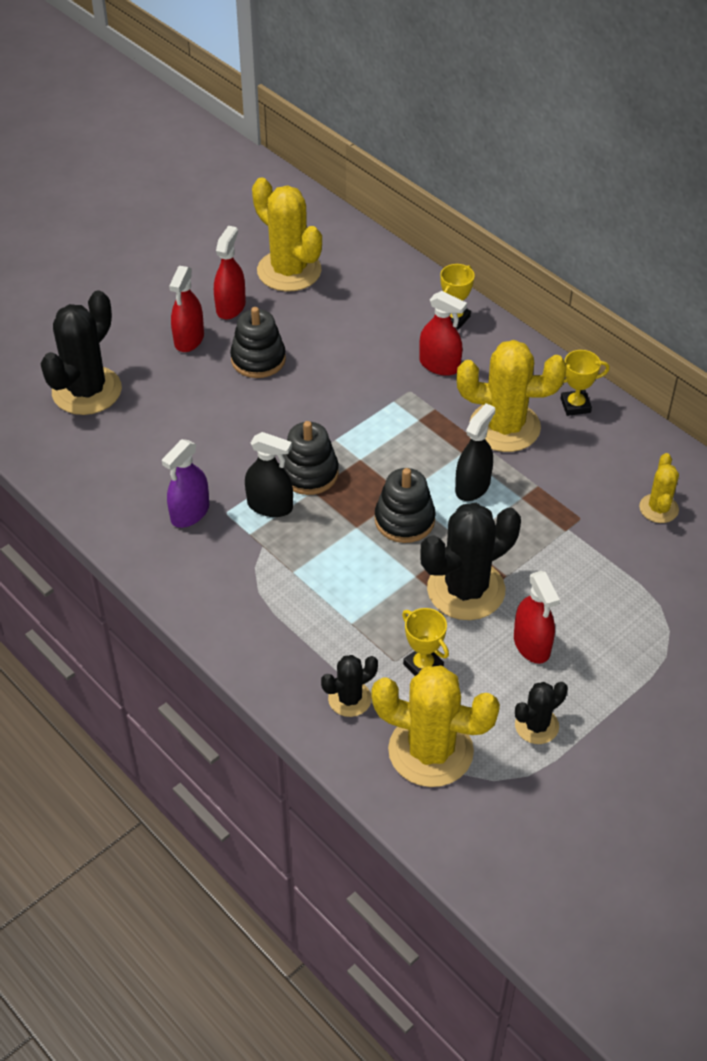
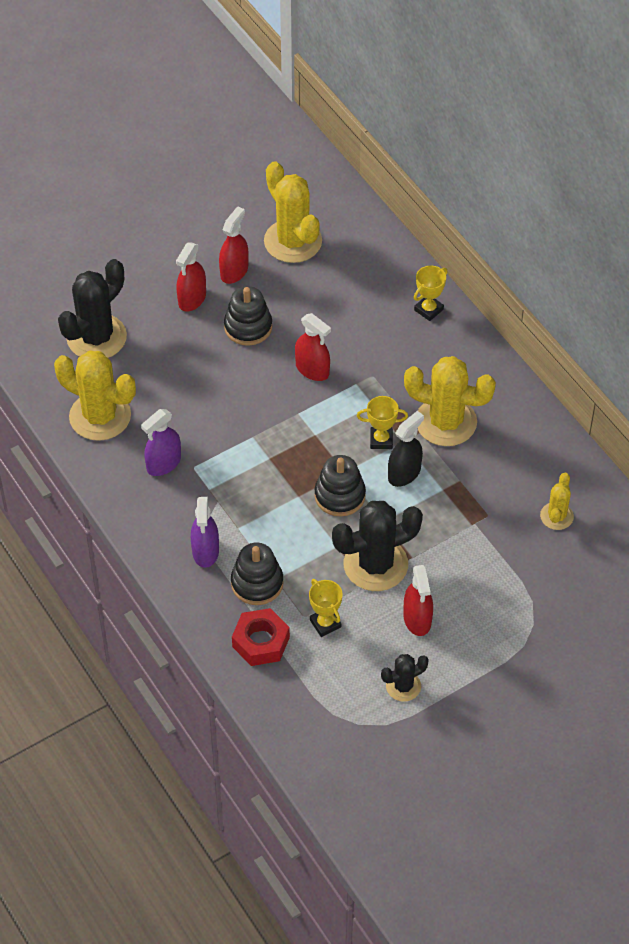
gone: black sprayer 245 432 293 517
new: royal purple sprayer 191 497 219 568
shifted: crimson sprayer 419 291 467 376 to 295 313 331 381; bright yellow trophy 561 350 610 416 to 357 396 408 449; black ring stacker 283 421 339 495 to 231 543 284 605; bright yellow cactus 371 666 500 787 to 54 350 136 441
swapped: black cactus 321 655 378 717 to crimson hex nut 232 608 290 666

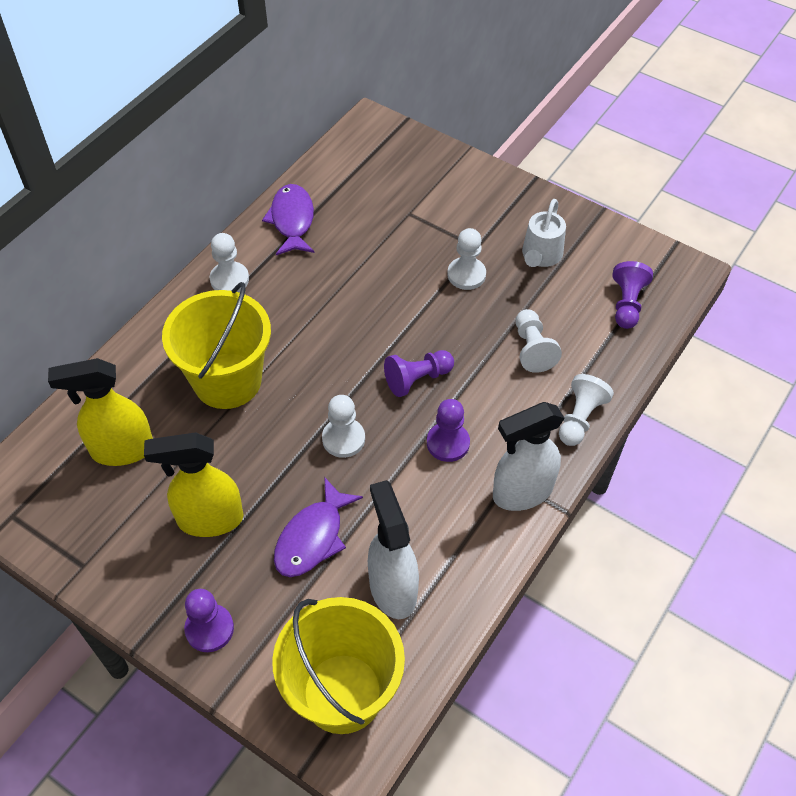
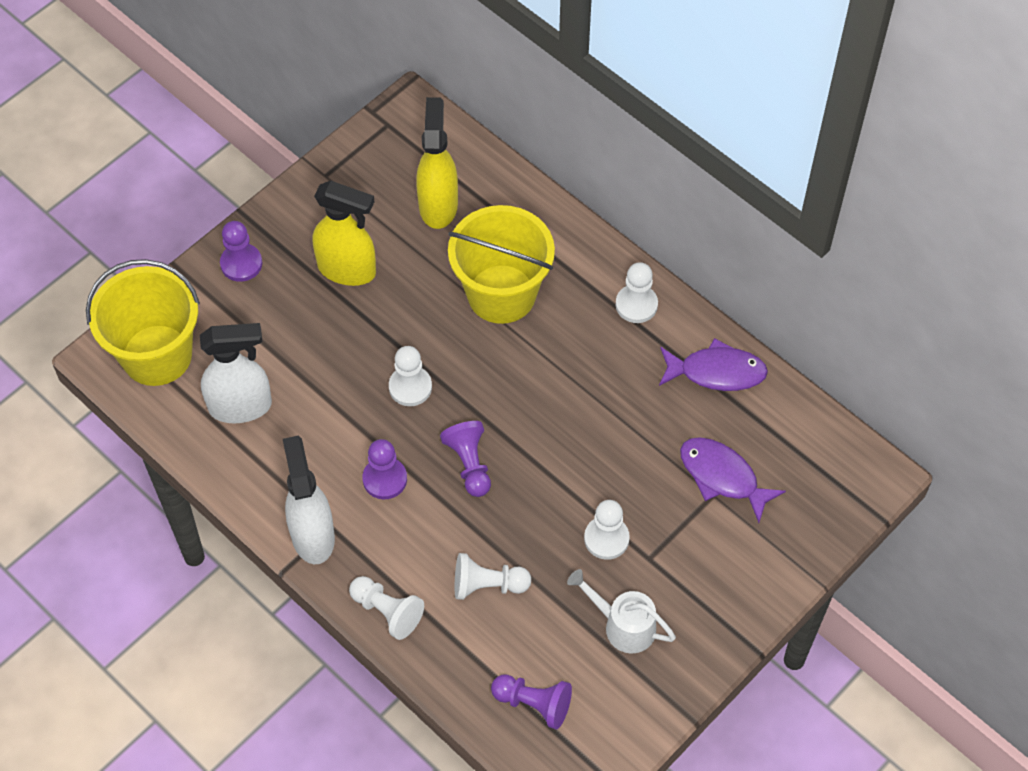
shifted: royal purple fish 274 477 363 577 to 680 437 786 523
rotated: bright yellow sprayer 144 432 244 537 = 313 181 376 286 105 degrees clockwise

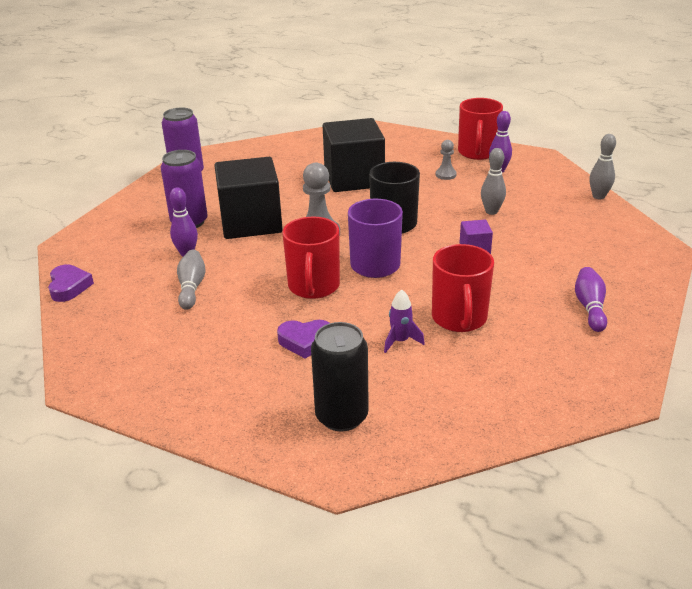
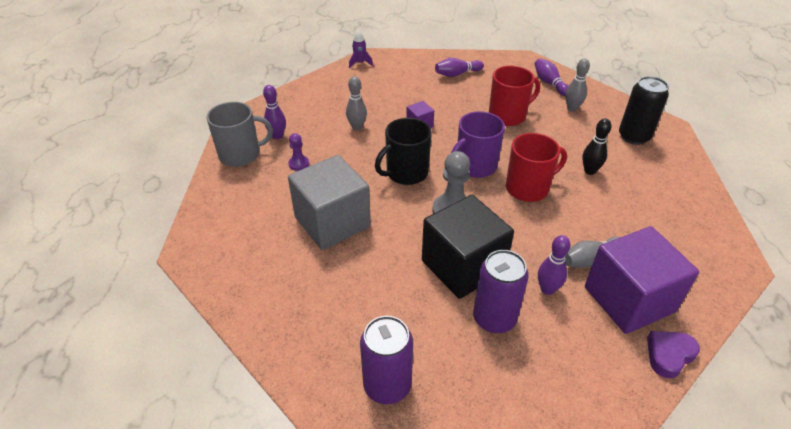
new: royal purple skittle 535 58 568 96; royal purple block 585 226 699 334
shifted: grey skittle 589 134 616 199 to 565 58 590 112; royal purple spaceship 384 289 425 353 to 349 30 373 69
swapped: royal purple heart shape 277 320 329 359 to black skittle 582 118 611 175
repainted: crimson tea mug 458 98 503 160 to grey tea mug 206 102 273 167; black block 323 118 385 192 to grey block 288 155 371 250; grey game pawn 436 140 457 180 to royal purple game pawn 288 133 309 171

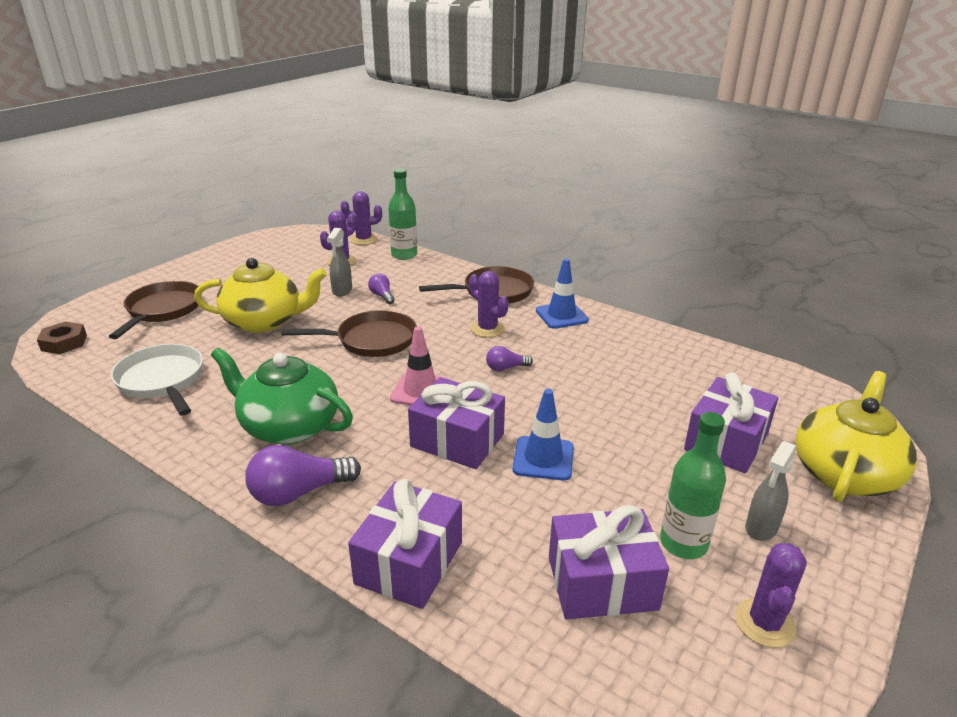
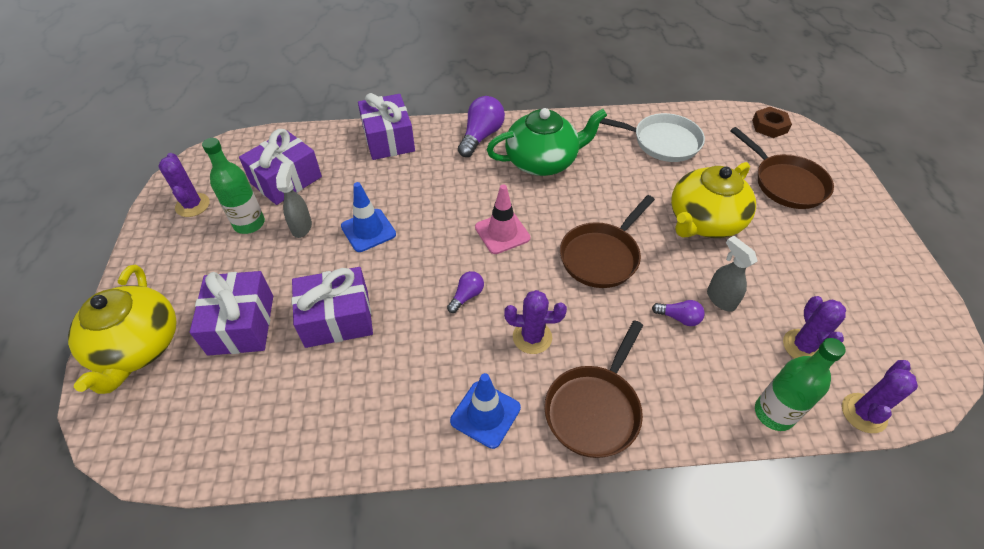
shifted: royal purple wrapped gift 408 377 505 469 to 292 267 373 348; grey sprayer 746 441 797 541 to 276 163 312 238

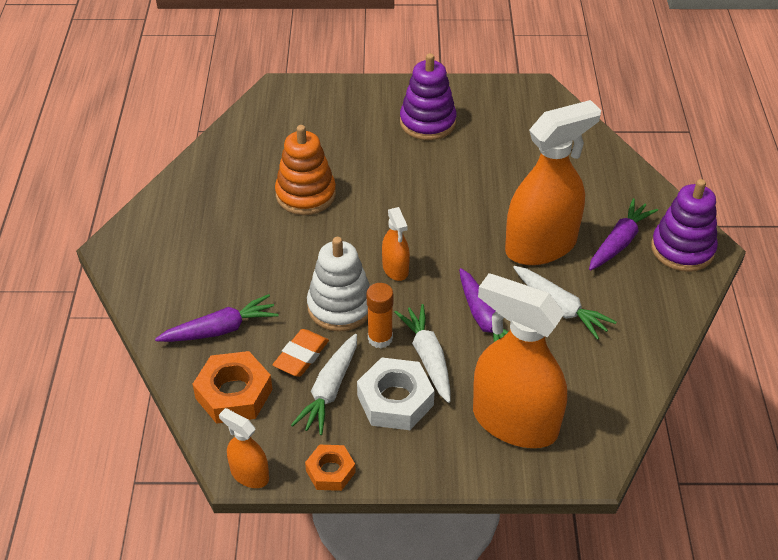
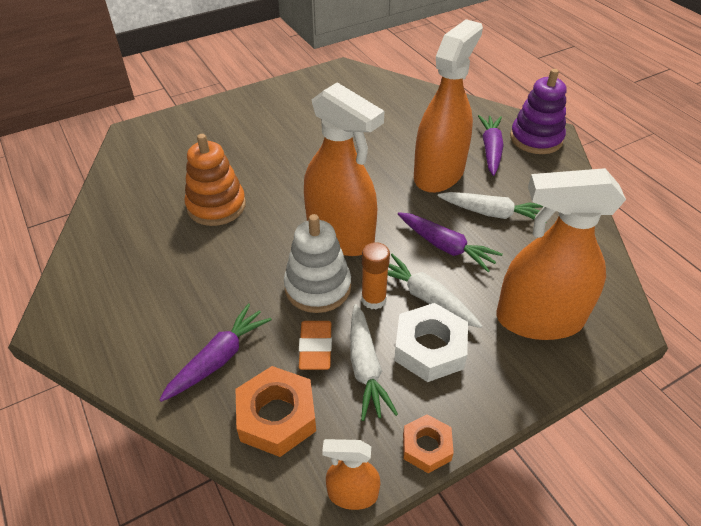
gone: royal purple ring stacker 400 53 457 140
scaled: orange sprayer 382 207 410 281 = 304 82 384 256 x2.14

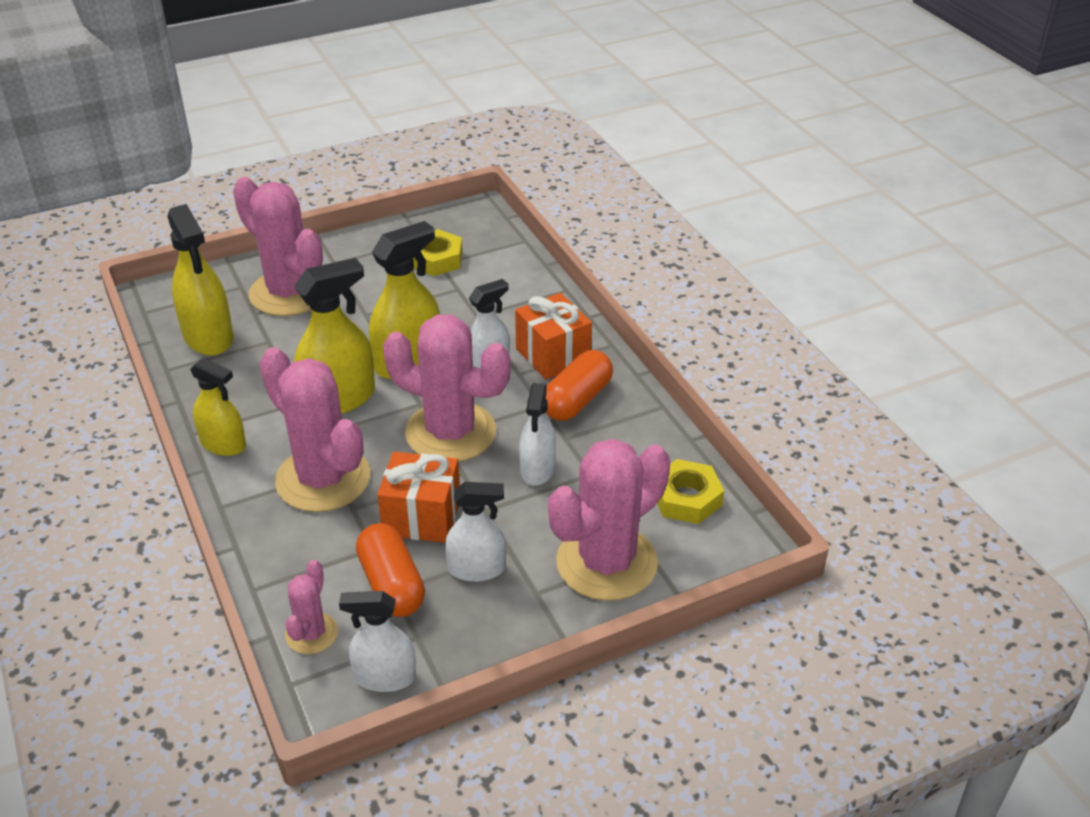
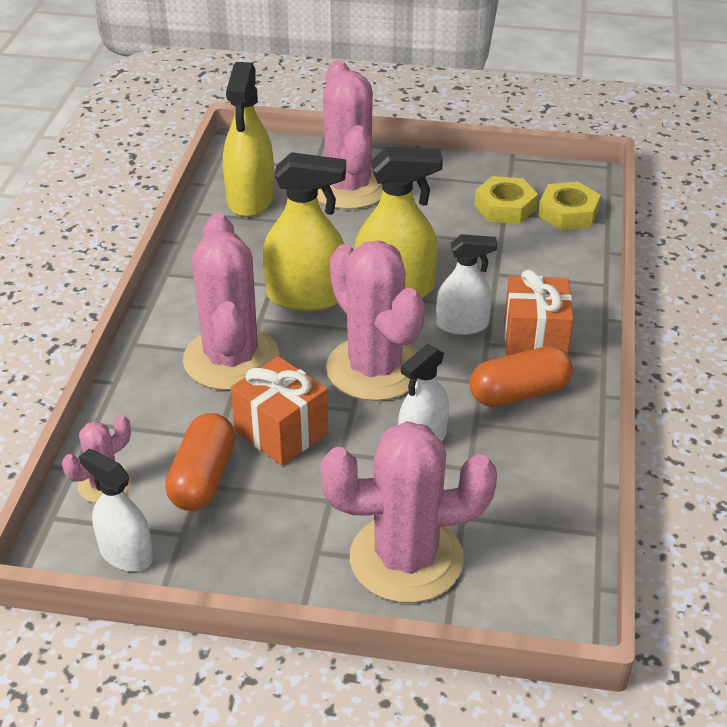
gone: bright yellow sprayer 190 358 246 456; snow-white sprayer 445 482 506 582
shifted: bright yellow hex nut 657 459 724 524 to 538 181 601 230

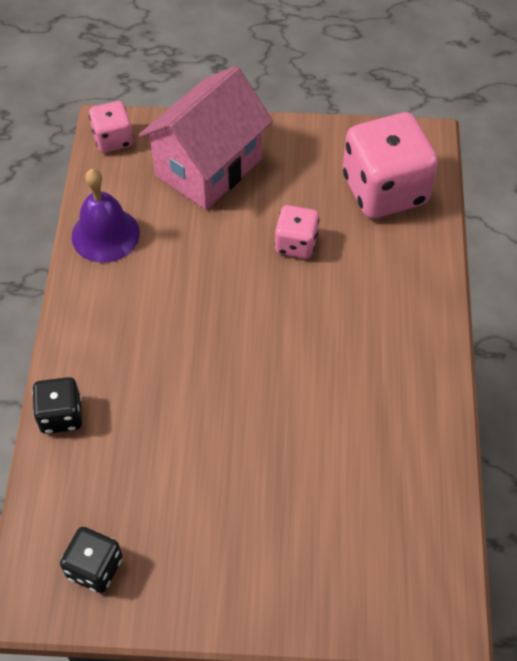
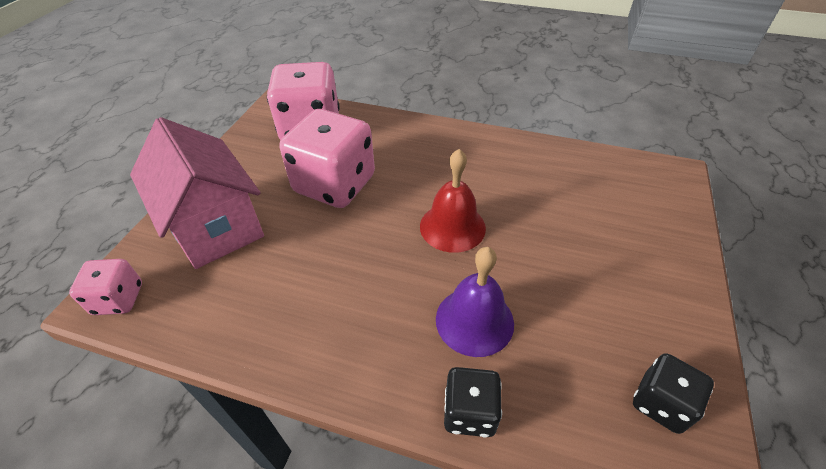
new: crimson school bell 420 149 486 253
shifted: royal purple school bell 72 169 140 263 to 436 247 514 357
scaled: rose-pink die 274 205 319 259 = 280 109 375 208 x1.95

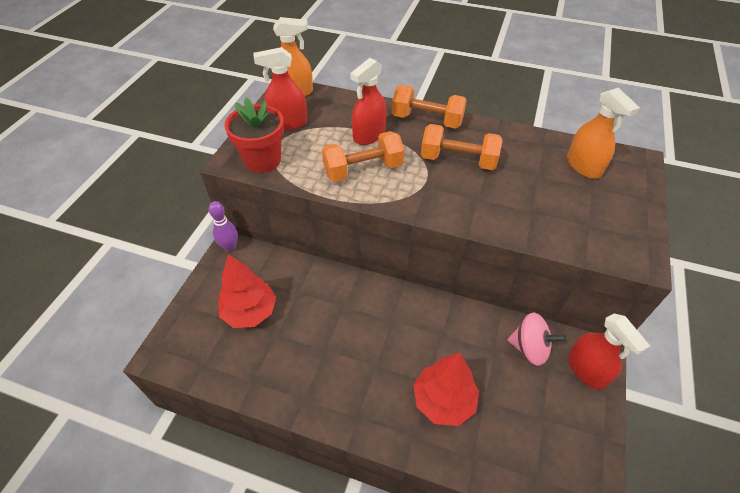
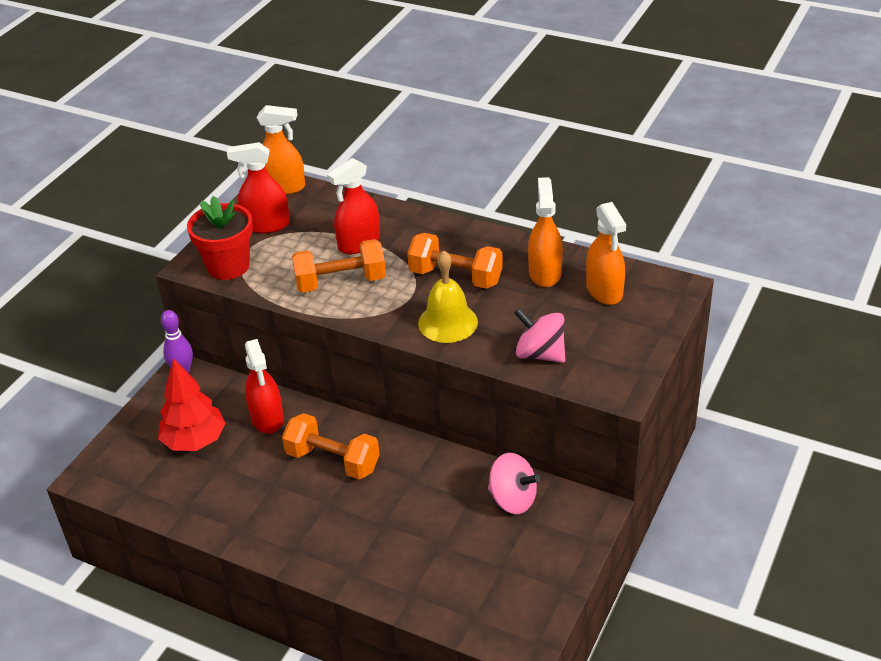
gone: crimson tree 413 352 479 426
new: orange sprayer 528 177 563 287; bright yellow school bell 418 251 478 343; rose-pink spinning top 514 308 565 363
shifted: orange dumbbell 392 85 467 129 to 282 413 380 479; crimson sprayer 568 314 650 390 to 245 339 284 434

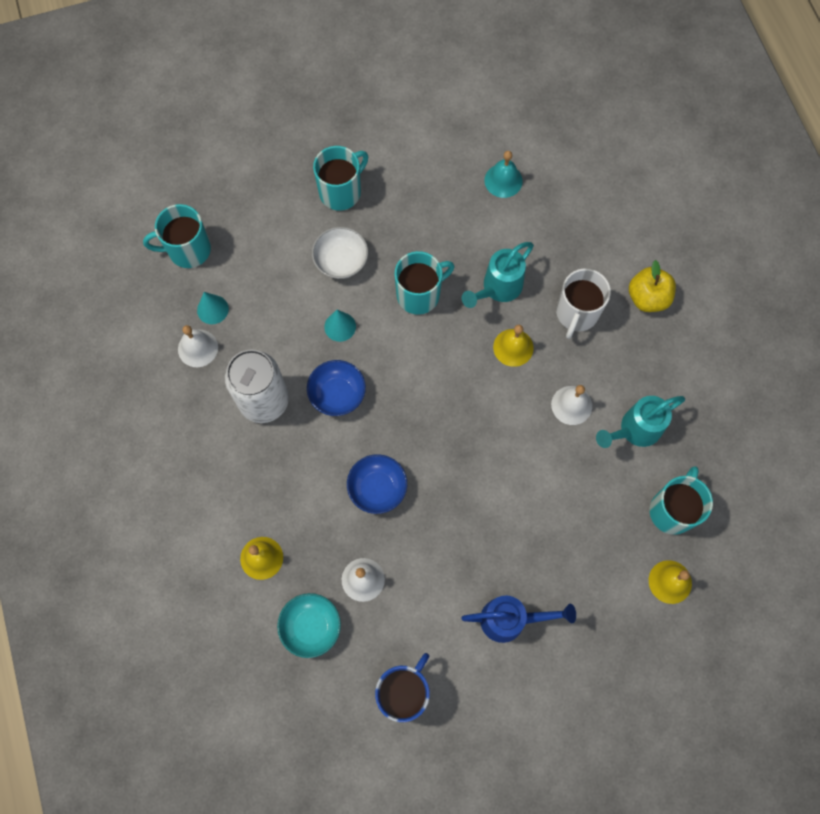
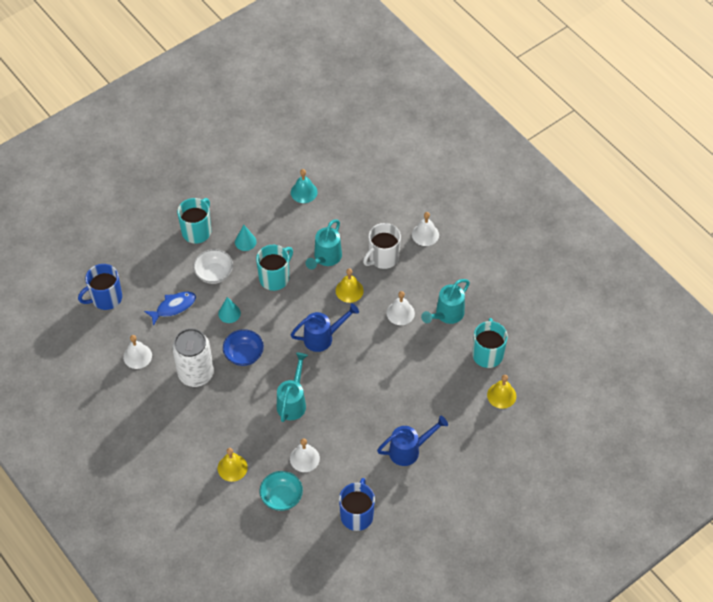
new: cobalt fish 144 292 196 326; cobalt sprinkling can 291 303 359 352
shifted: turquoise cone 197 292 229 324 to 235 225 257 251
swapped: bright yellow toy apple 629 260 676 312 to snow-white school bell 412 212 439 246; cobalt bowl 347 454 407 514 to turquoise sprinkling can 277 352 308 422
repainted: turquoise tea mug 143 204 211 268 to cobalt tea mug 78 264 122 310
rotated: snow-white tea mug 556 269 611 339 = 363 223 401 269 45 degrees clockwise

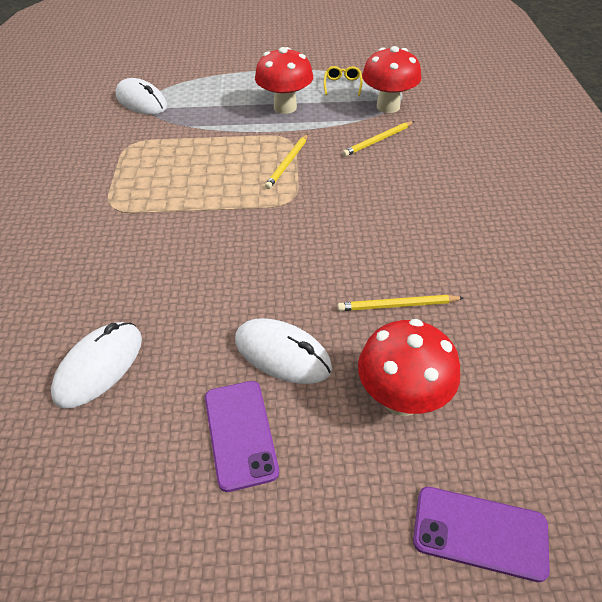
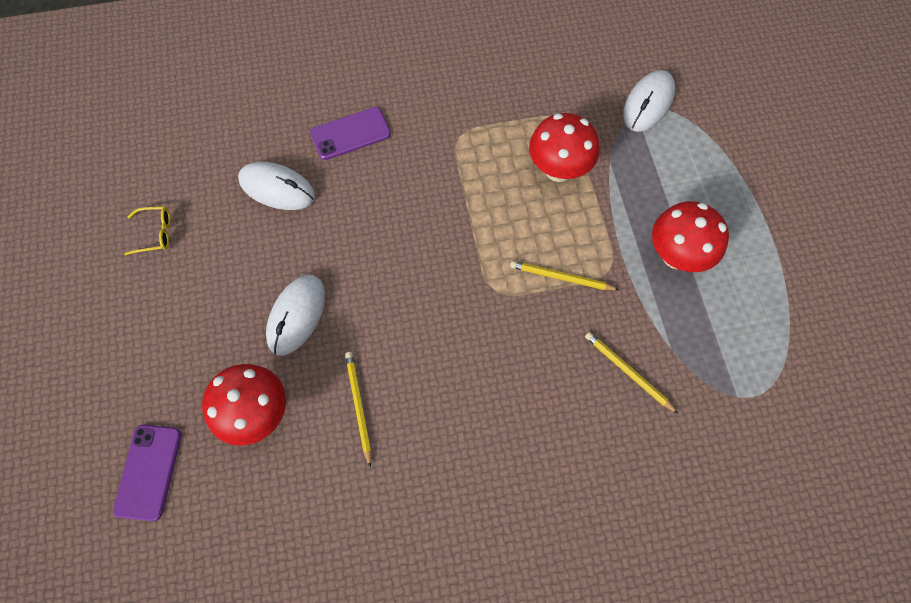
shifted: crimson fungus 362 46 421 113 to 529 113 599 182; bright yellow spectacles 324 66 362 96 to 124 207 170 255; royal purple phone 205 381 279 492 to 310 107 391 160

